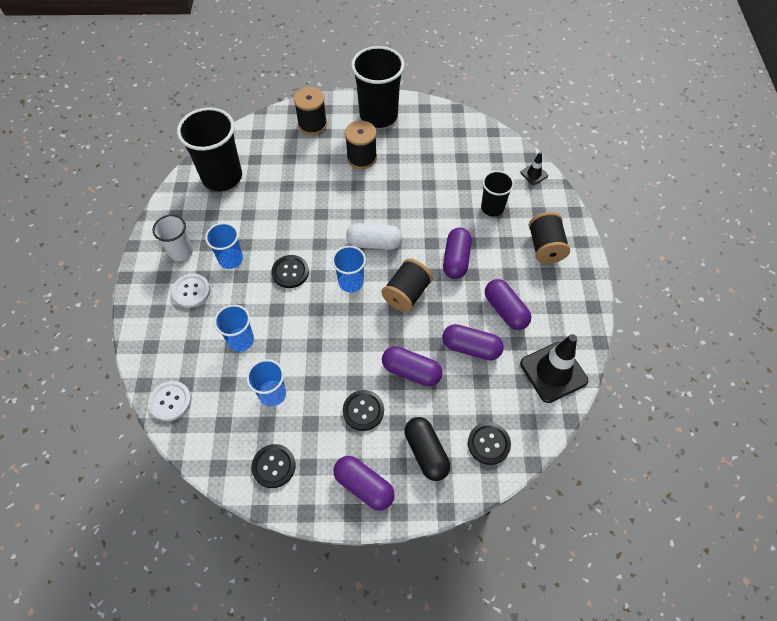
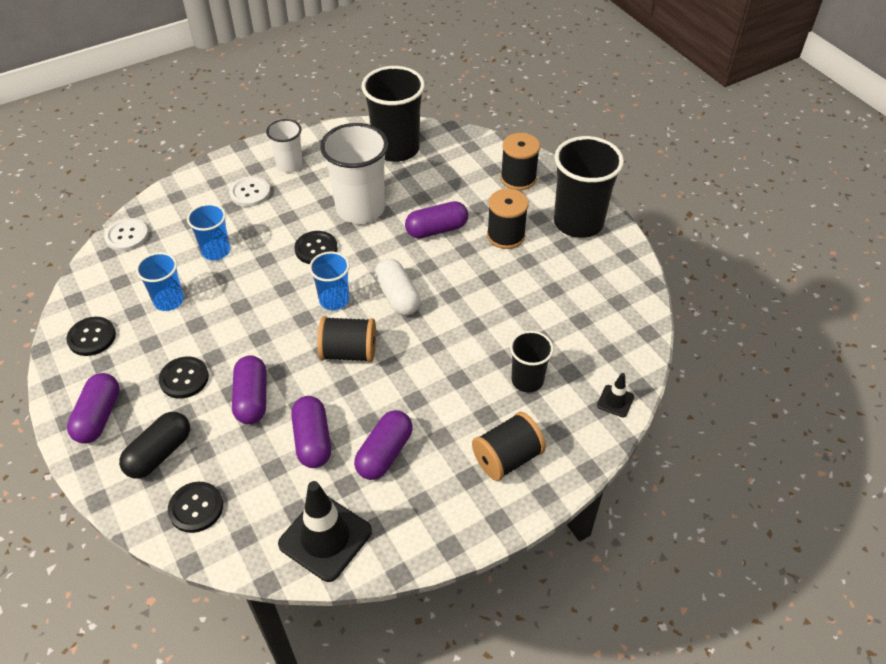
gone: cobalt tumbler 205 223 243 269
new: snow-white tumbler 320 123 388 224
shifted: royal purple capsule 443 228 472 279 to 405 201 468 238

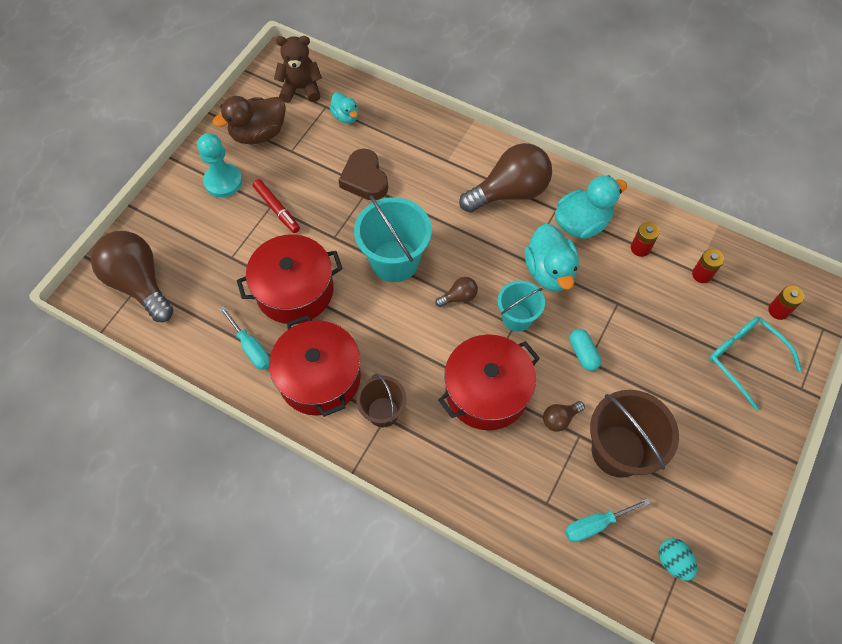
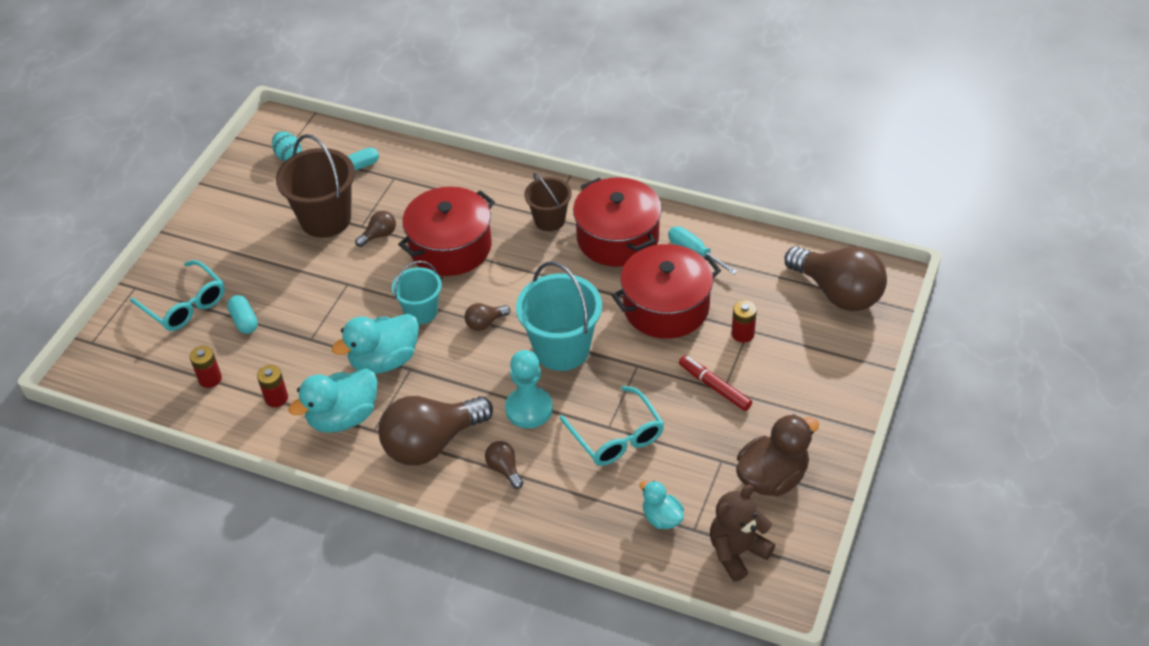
new: russet light bulb 485 441 523 489
shifted: turquoise game pawn 197 133 242 197 to 505 350 553 428; crimson power cell 768 285 804 320 to 731 300 757 343; turquoise capsule 569 329 601 371 to 227 295 258 334
swapped: russet heart shape 339 149 388 200 to turquoise spectacles 560 386 664 466
rotated: russet teddy 274 36 322 103 = 710 485 775 582 150 degrees clockwise; turquoise toy duck 525 223 579 291 = 332 314 419 374 105 degrees counterclockwise

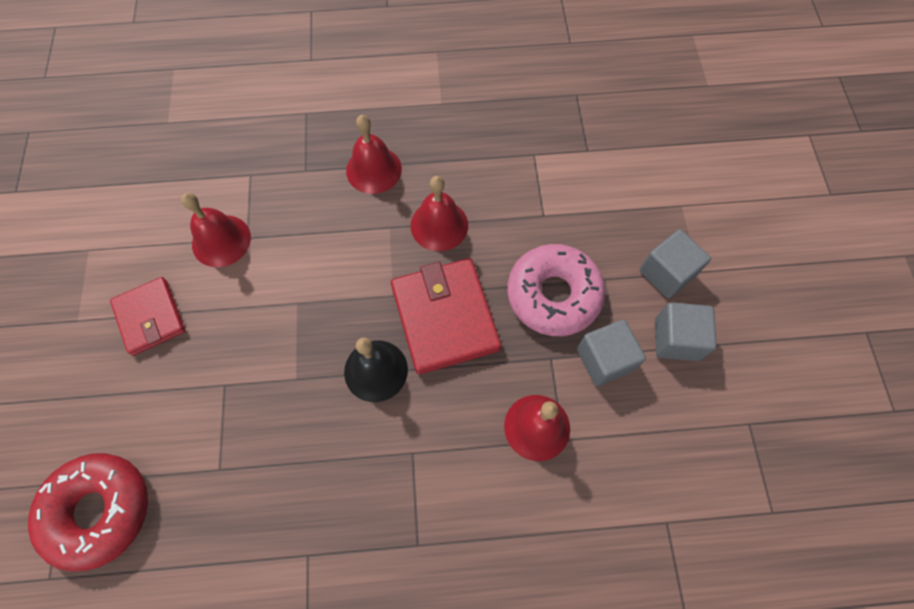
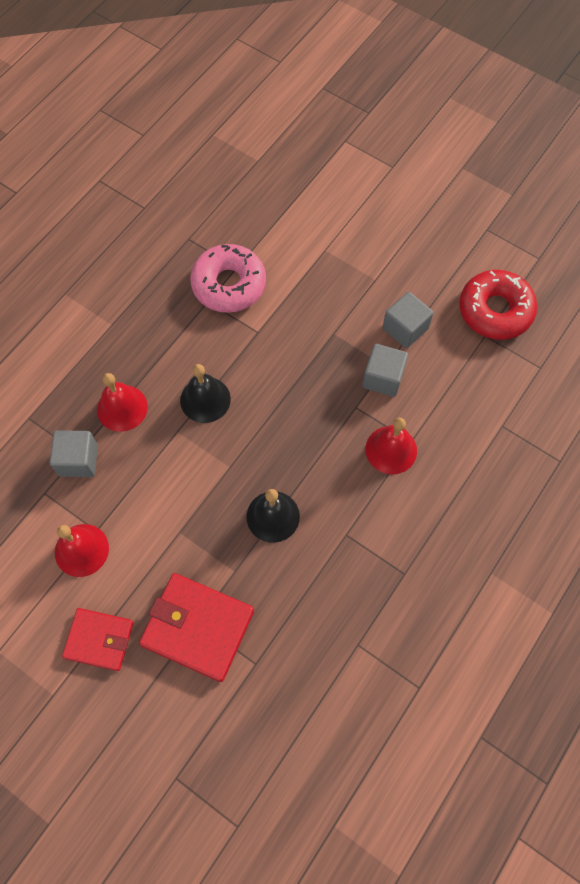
shifted: grey block 639 229 711 298 to 50 430 98 477; rose-pink donut 507 244 605 336 to 190 244 266 313; crimson billfold 391 258 501 375 to 139 573 254 682; crimson donut 28 453 148 571 to 459 270 537 340
repainted: crimson school bell 411 176 468 251 to black school bell 180 364 231 423

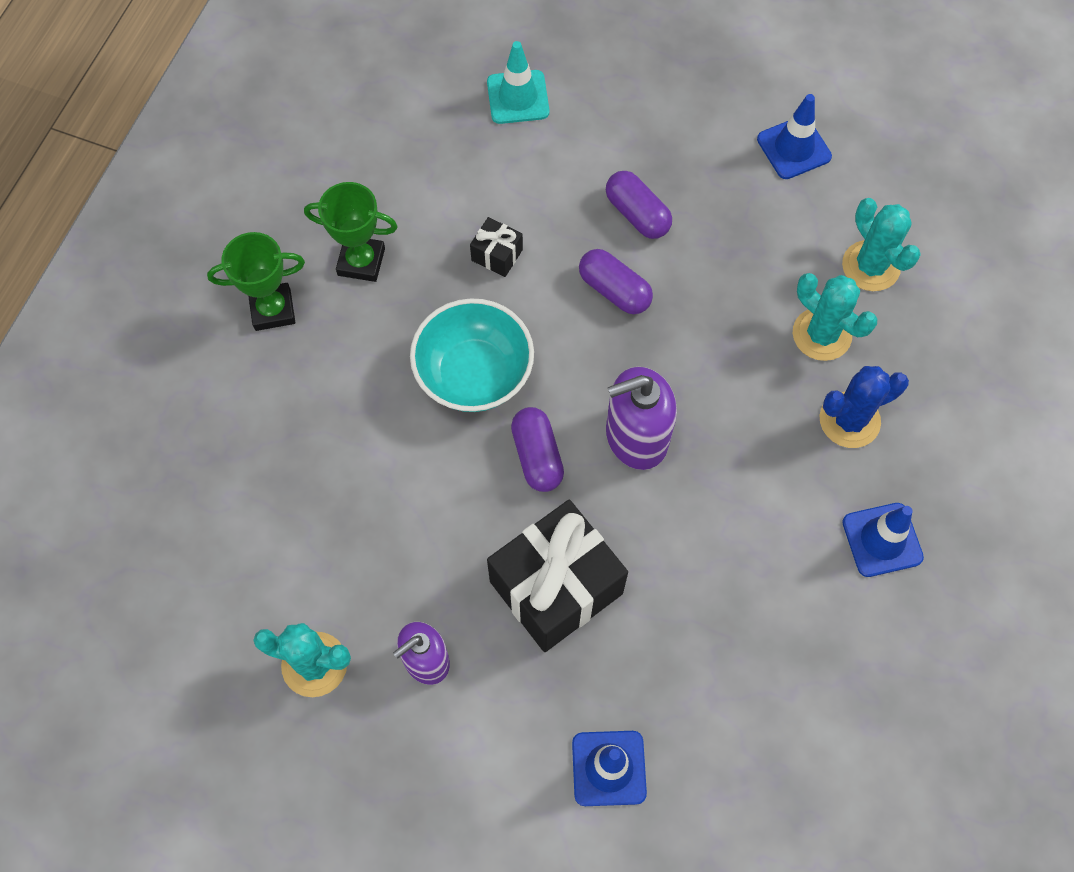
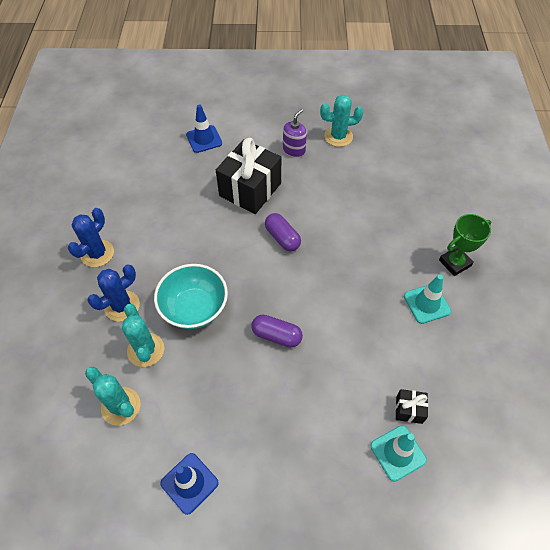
gone: royal purple capsule 606 171 672 239; royal purple pump bottle 606 367 677 470
shifted: black wrapped gift 470 217 523 277 to 396 389 428 424; turquoise bowl 410 298 534 412 to 154 264 228 329
swapped: emerald trophy 304 182 398 282 to turquoise safety cone 404 275 451 324; cobalt safety cone 842 503 924 577 to cobalt cactus 68 208 114 267
rotated: turquoise cactus 793 273 877 361 = 122 304 164 367 45 degrees clockwise

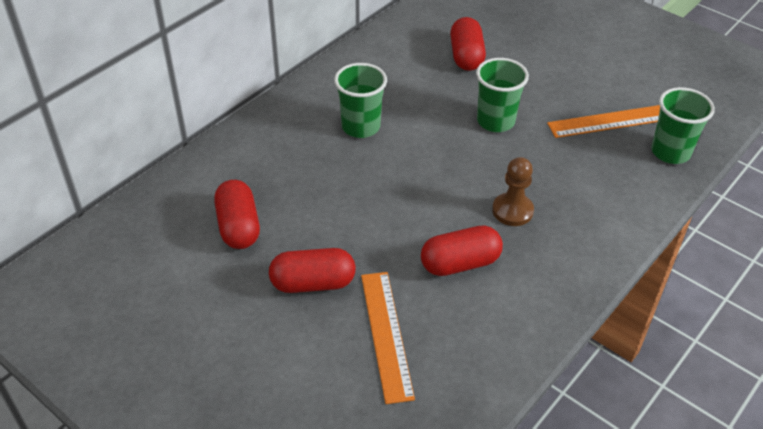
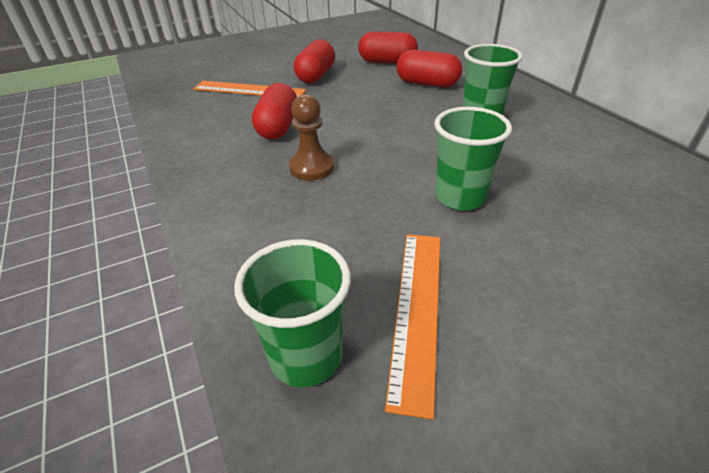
shifted: crimson capsule 450 17 486 71 to 396 50 462 87

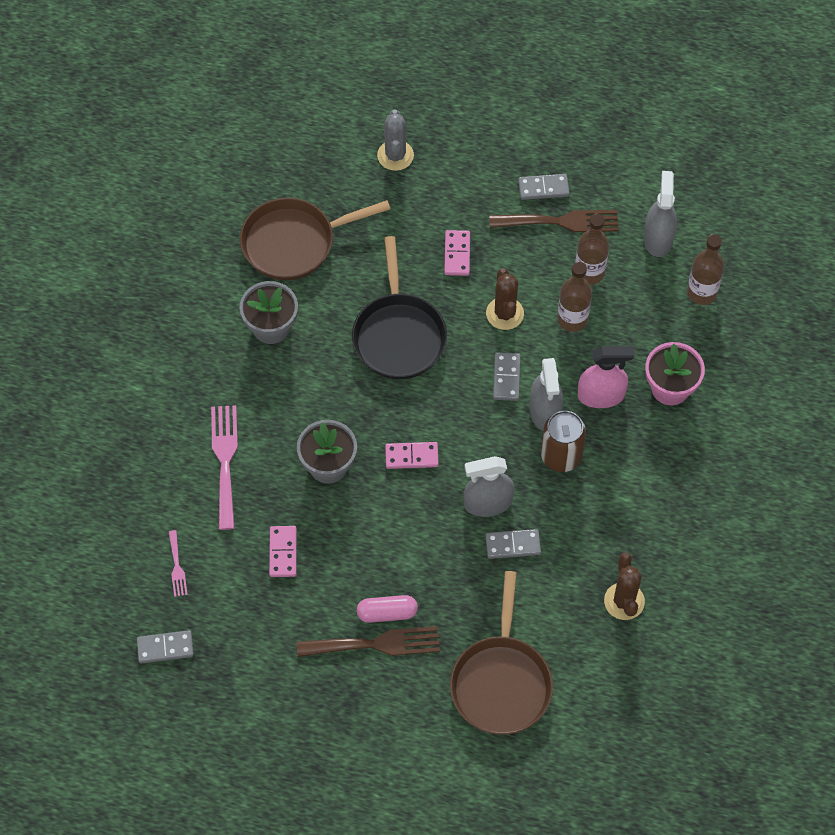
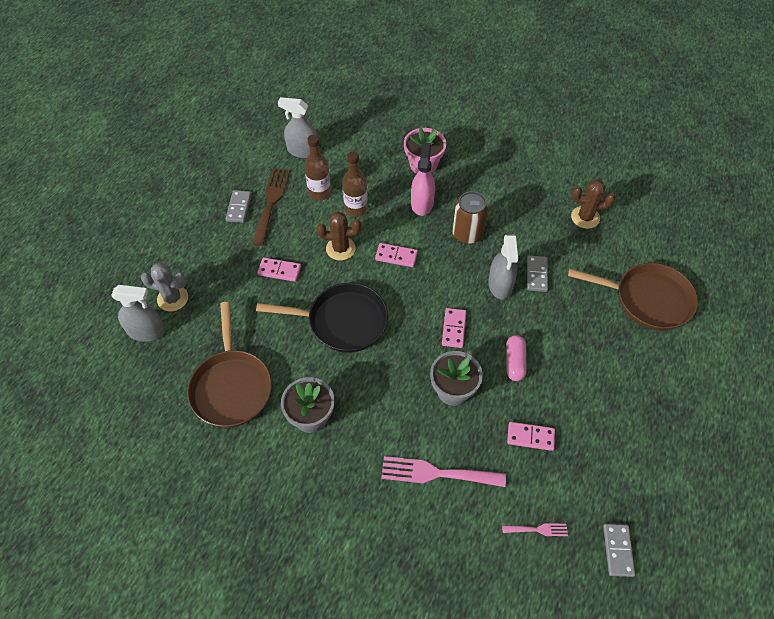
gone: russet bottle 687 234 724 305; russet dinner fork 297 626 440 657
shifted: grey sprayer 529 358 563 431 to 111 285 166 341; rose-pink capsule 357 595 418 623 to 506 335 527 381
repainted: grey domino 493 352 521 401 to rose-pink domino 375 243 418 267

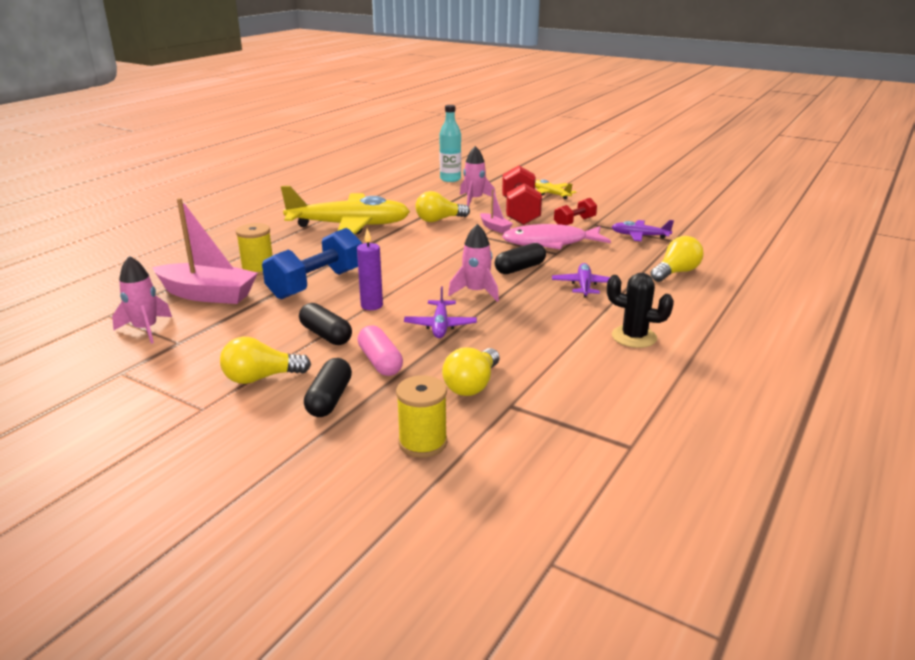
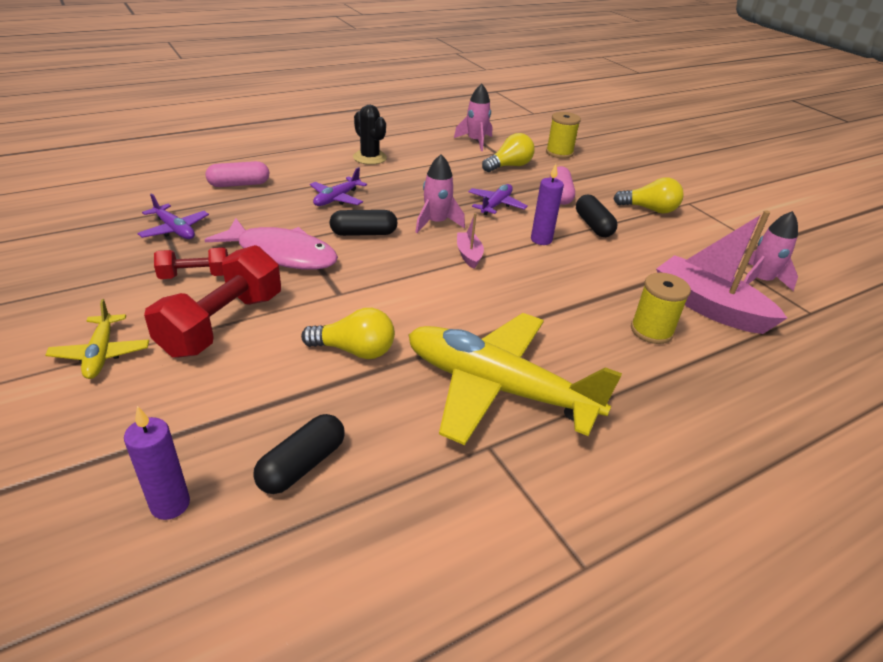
gone: cobalt dumbbell 262 228 362 299
shifted: rose-pink spaceship 460 146 496 206 to 454 84 492 151; rose-pink toy boat 480 189 513 233 to 457 213 484 269; black capsule 304 358 352 417 to 253 414 345 494
swapped: turquoise bottle 440 105 461 182 to royal purple wax candle 124 406 190 520; bright yellow light bulb 650 236 703 282 to rose-pink capsule 206 161 269 187

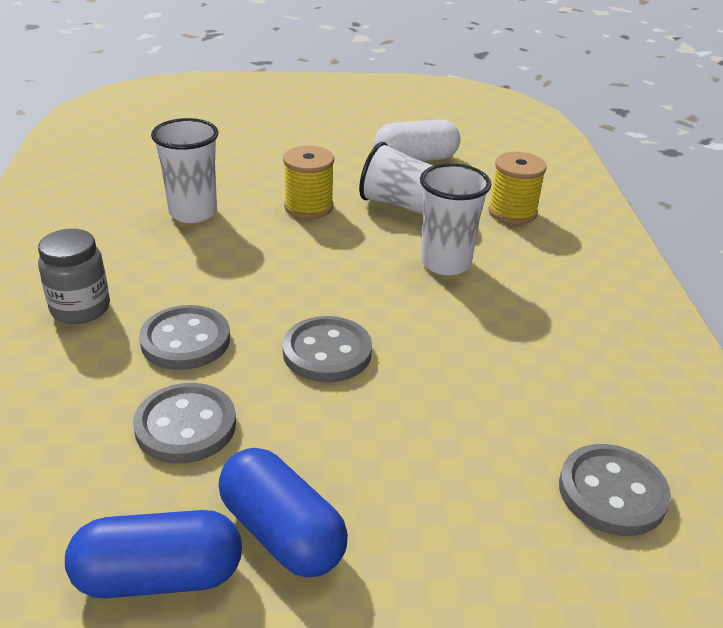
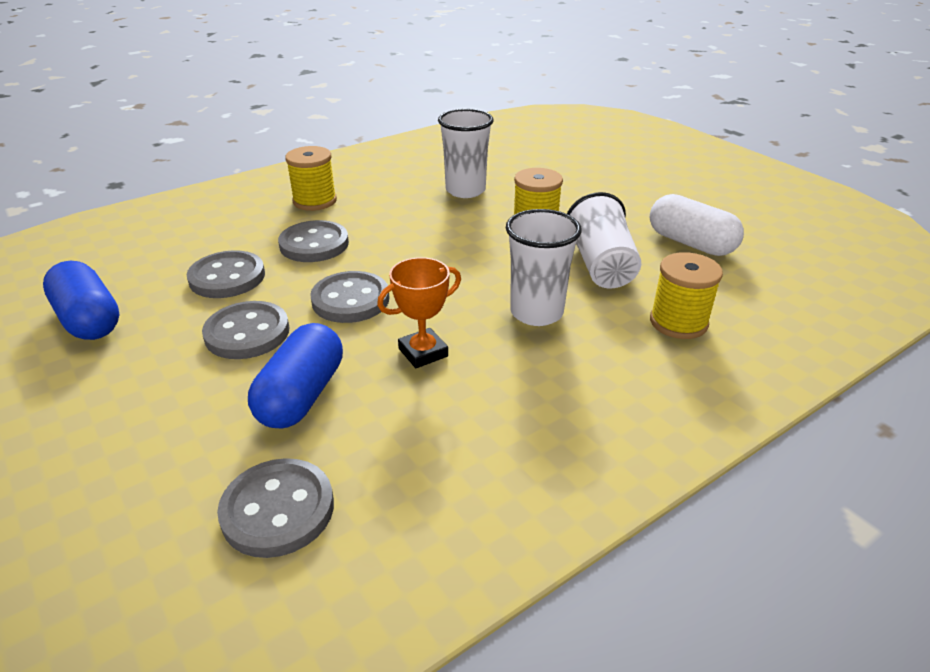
new: orange trophy 377 257 461 368; grey button 202 301 289 359
shifted: cobalt capsule 219 448 348 577 to 248 323 343 428
swapped: grey jam jar 38 229 110 324 to bright yellow bobbin 285 146 337 211

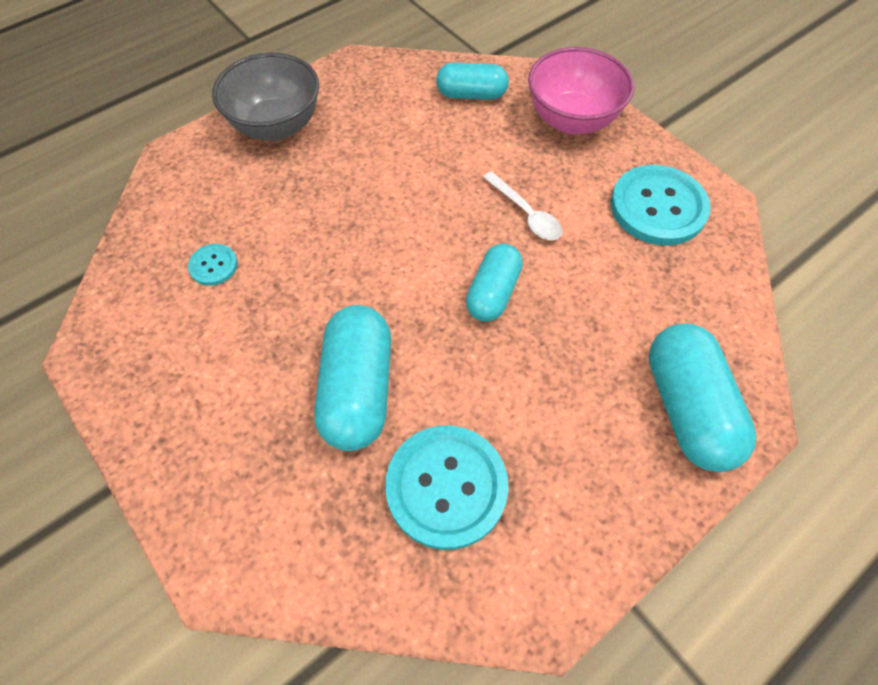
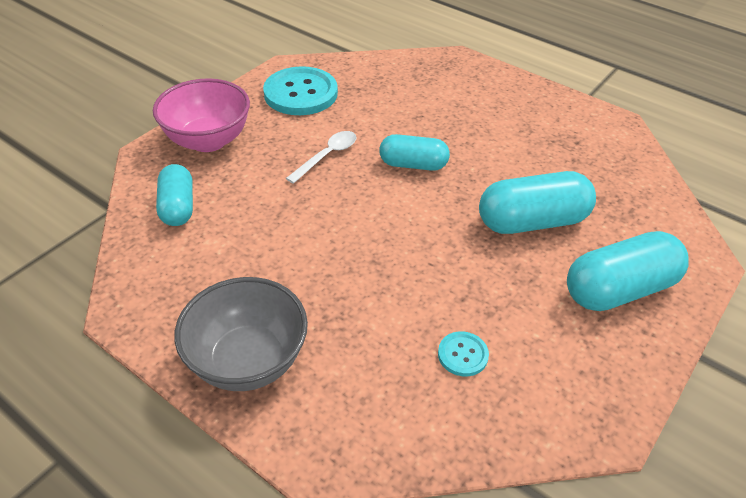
gone: turquoise button 385 425 508 550
shifted: turquoise capsule 649 323 756 472 to 567 231 689 311

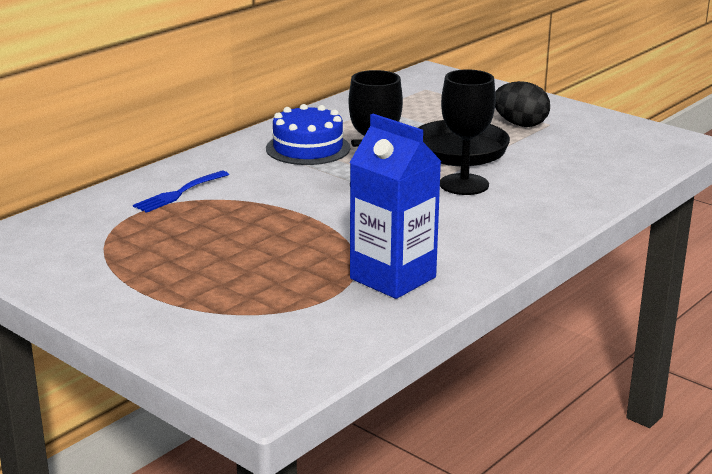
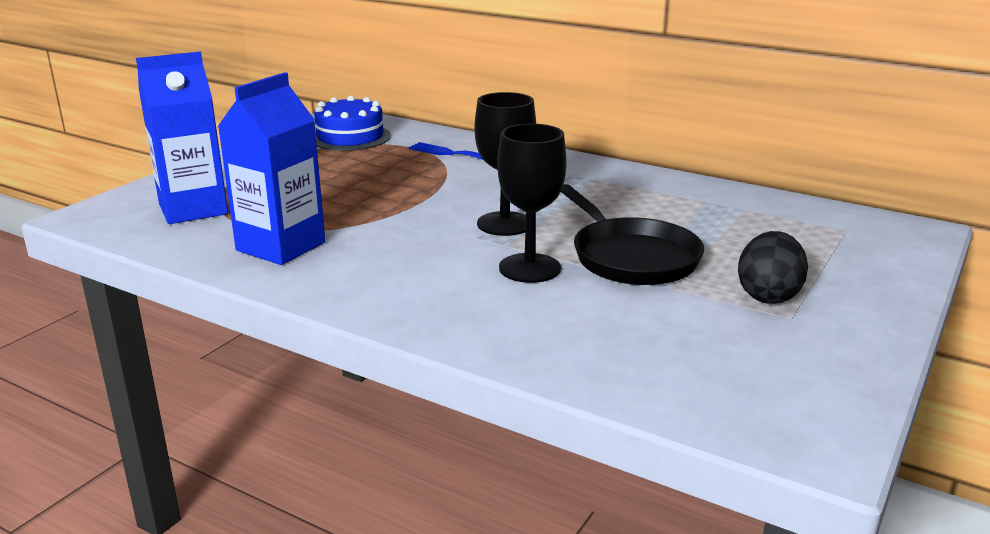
new: cobalt milk carton 136 51 228 224
shifted: cobalt cake 266 104 350 165 to 314 96 391 151

